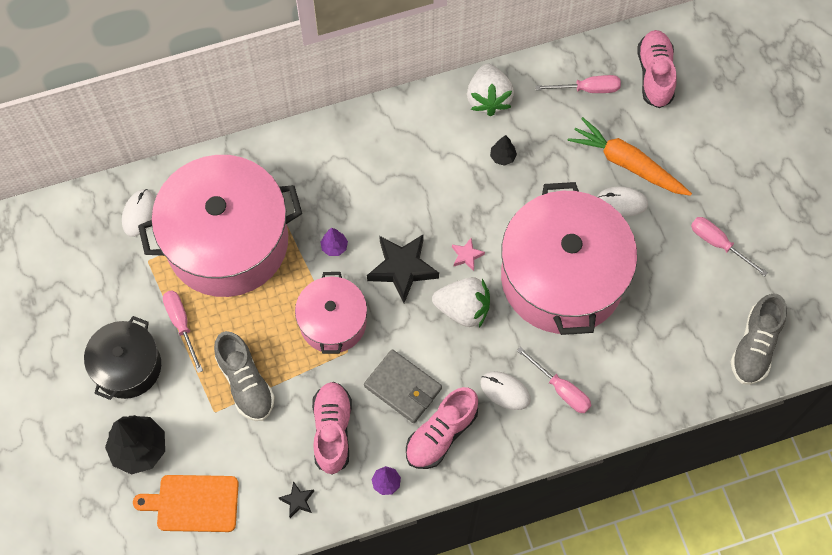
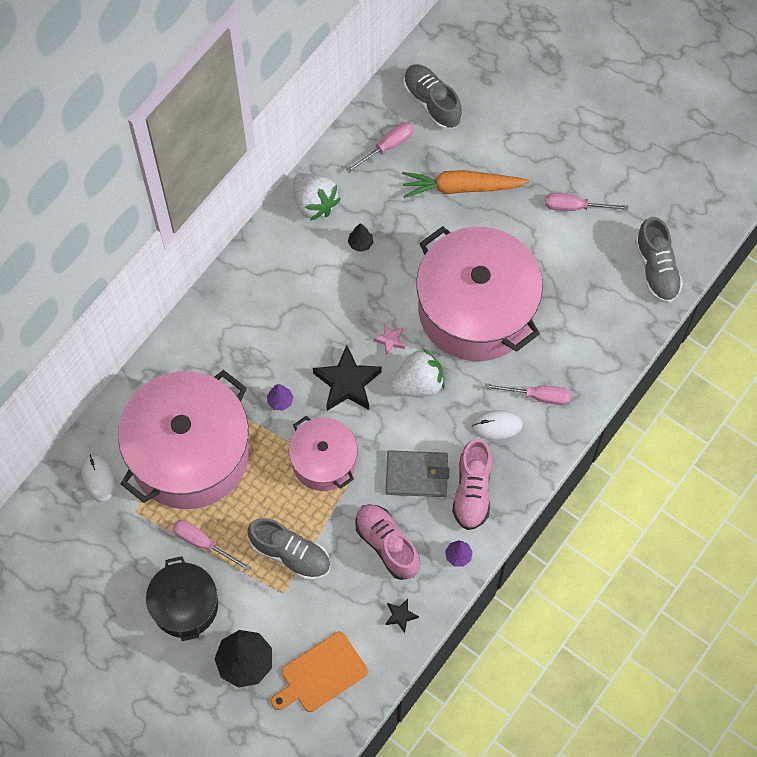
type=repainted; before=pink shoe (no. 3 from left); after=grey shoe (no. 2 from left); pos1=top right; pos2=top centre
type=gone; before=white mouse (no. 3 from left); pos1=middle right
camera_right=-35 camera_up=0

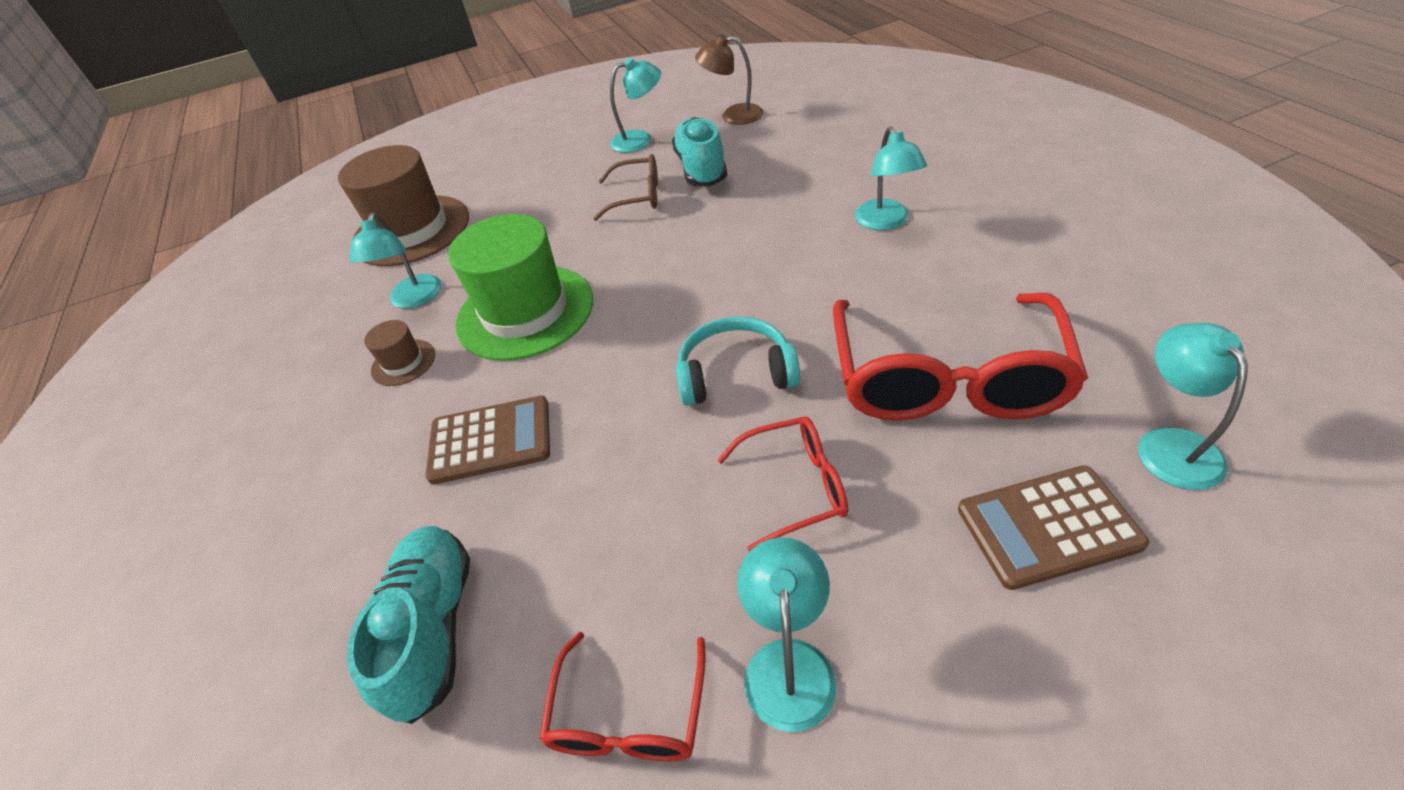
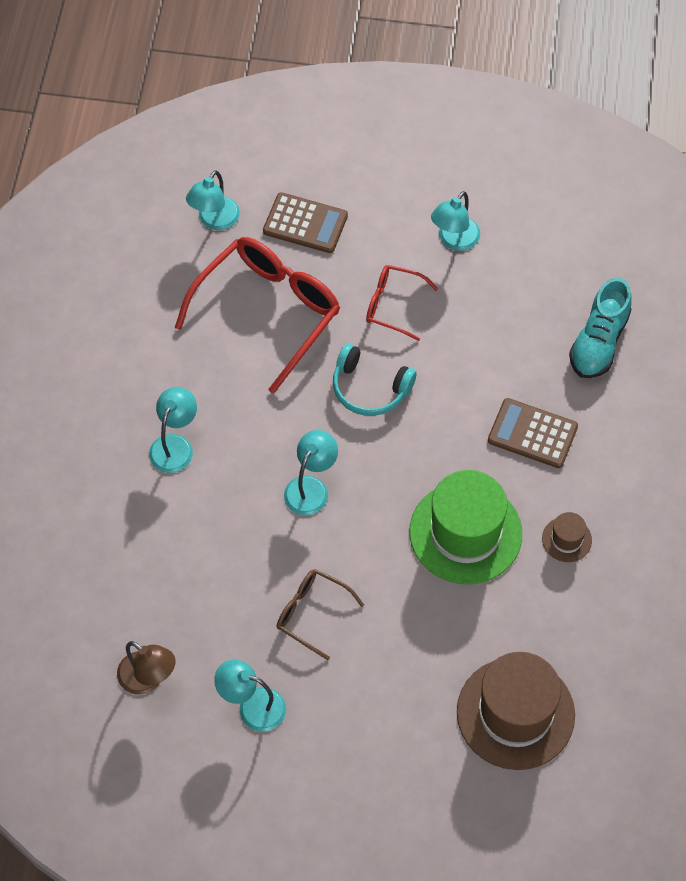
type=shifted; before=turquoise lamp (no. 1 from left in the first image); after=turquoise lamp (no. 4 from left); pos1=top left; pos2=centre
type=gone; before=red glasses (no. 1 from left); pos1=bottom centre
type=gone; before=turquoise shoe (no. 2 from left); pos1=top centre
camera_right=-155 camera_up=15

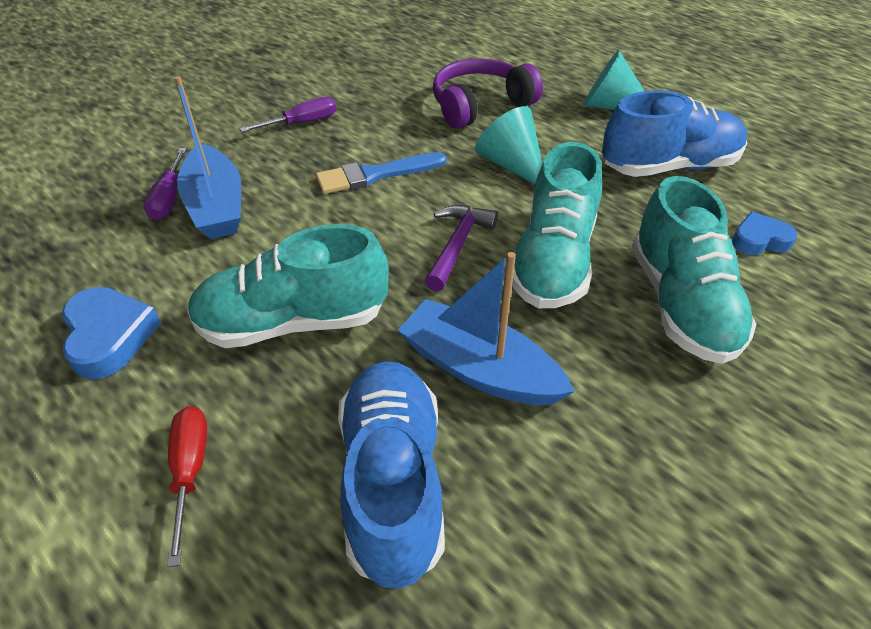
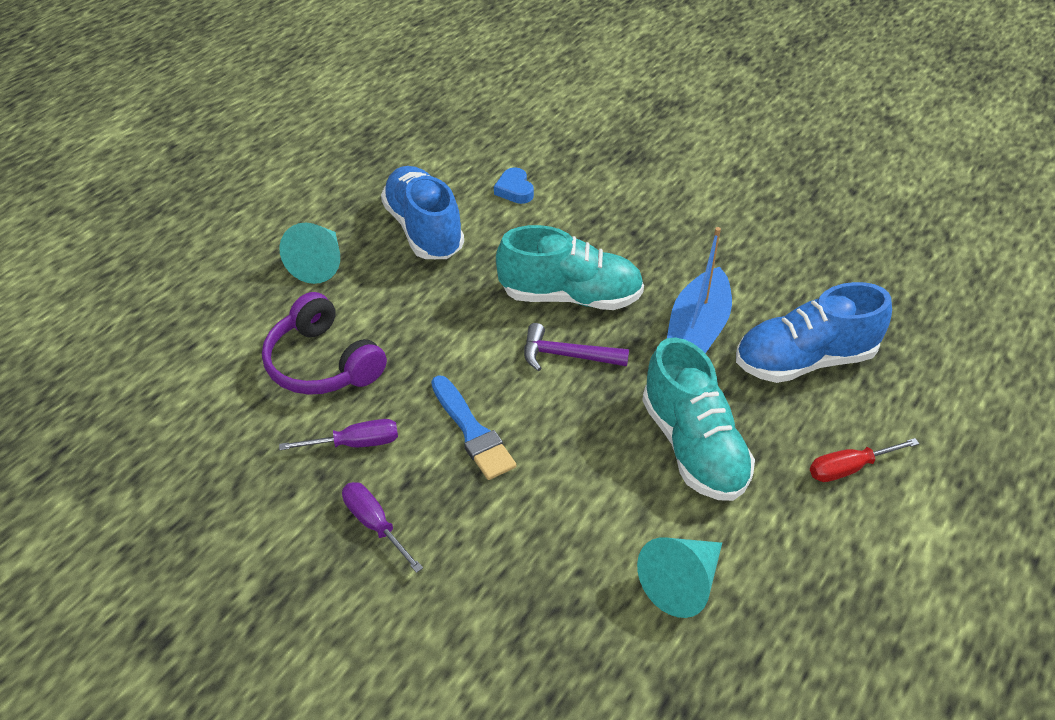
type=shifted; before=purple screwdriver (no. 1 from left); pos1=top left; pos2=middle left
type=shifted; before=turquoise cone (no. 1 from left in the first image); after=turquoise cone (no. 2 from left); pos1=top centre; pos2=bottom centre
type=gone; before=blue heart (no. 1 from left); pos1=middle left
type=gone; before=blue boat (no. 1 from left); pos1=top left
type=gone; before=turquoise shoe (no. 3 from left); pos1=middle right
camera_right=-100 camera_up=0

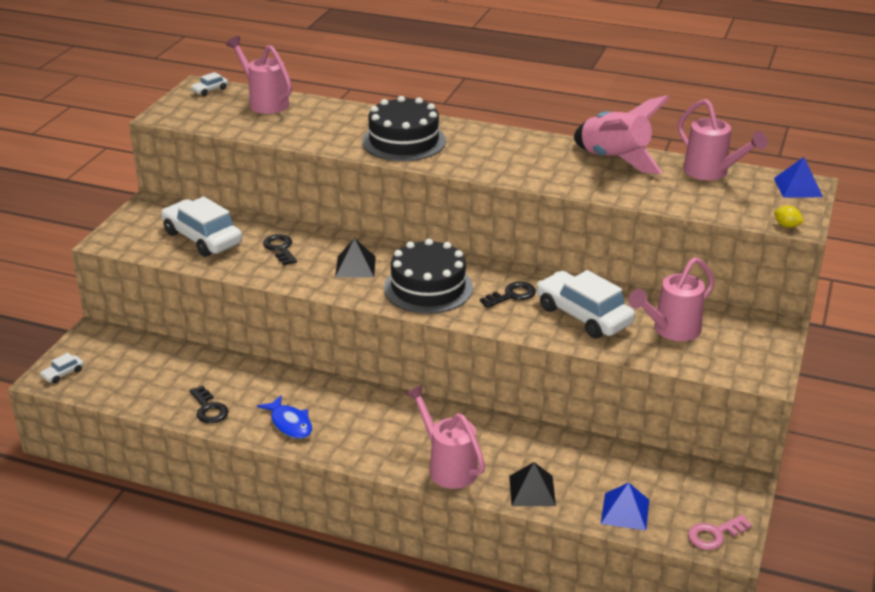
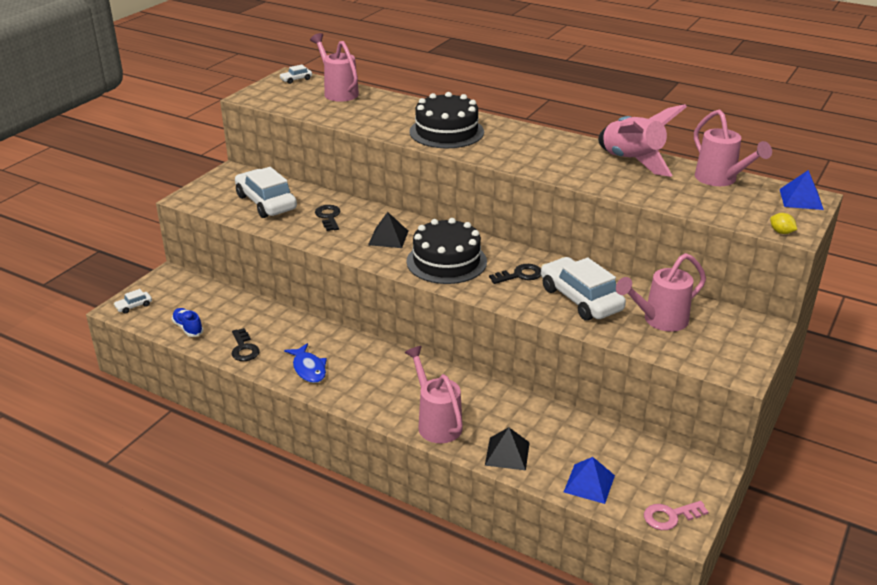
type=new; after=blue shoe; pos2=middle left
camera_right=10 camera_up=0

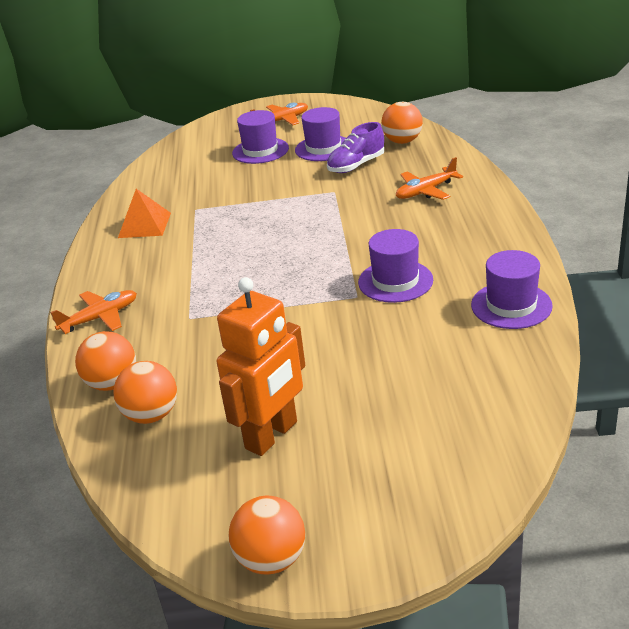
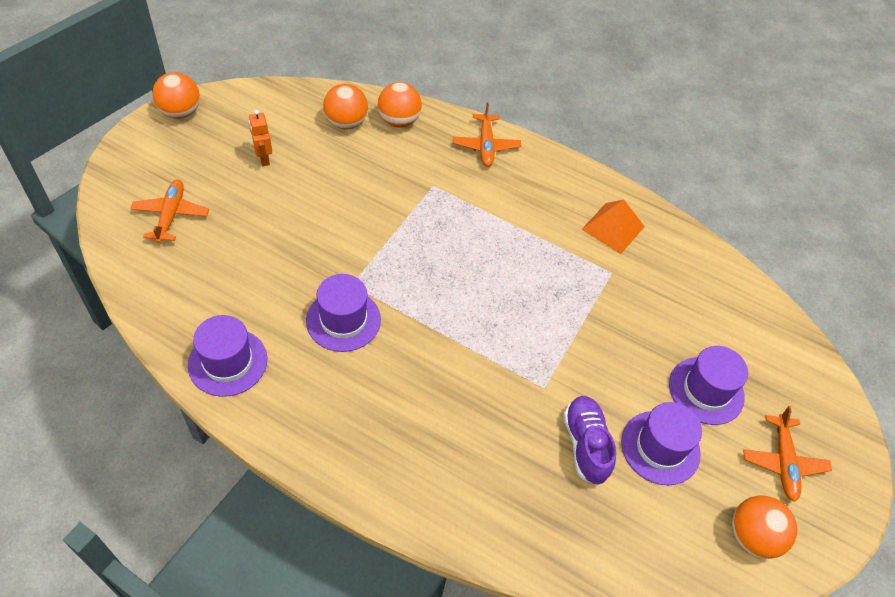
type=shifted; before=orange plane (no. 3 from left in the first image); after=orange plane (no. 1 from left); pos1=top right; pos2=middle left
type=scaled; before=orange robot; pos1=centre; pos2=top left; scale=0.48
type=shifted; before=orange ball (no. 4 from left); pos1=top centre; pos2=bottom right
camera_right=115 camera_up=20

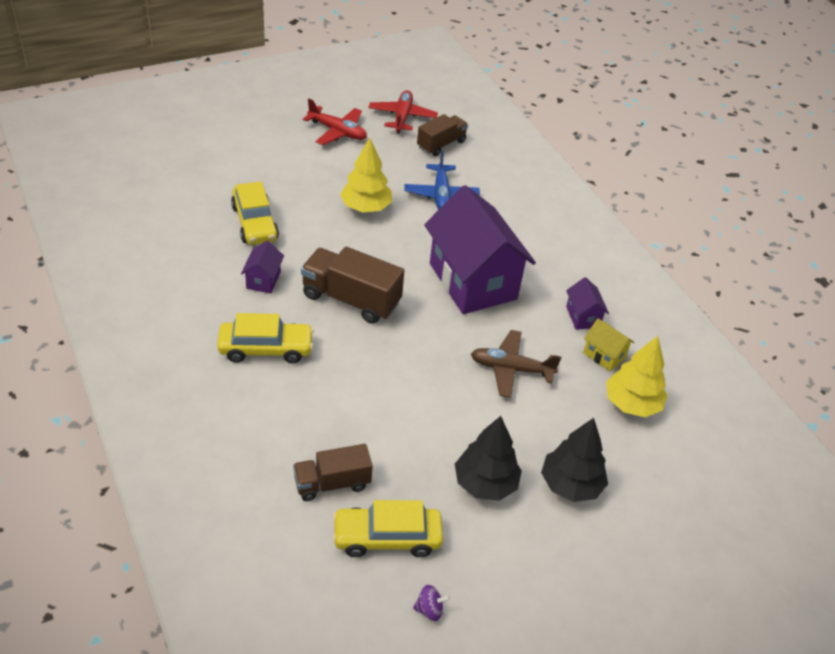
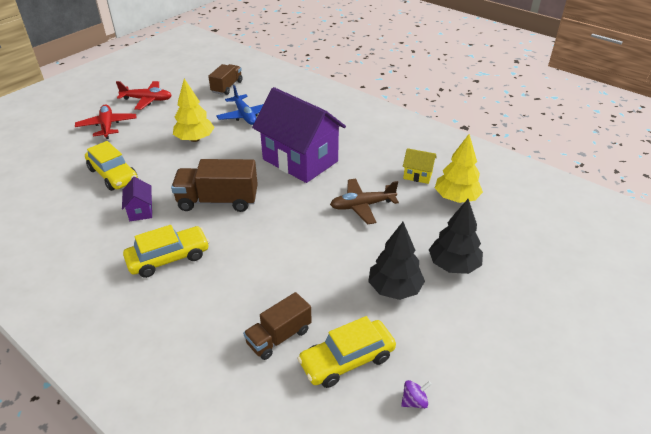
type=shifted; before=red plane (no. 2 from left in the first image); after=red plane (no. 1 from left); pos1=top centre; pos2=top left
type=gone; before=purple house (no. 3 from left); pos1=middle right
camera_right=-20 camera_up=-5

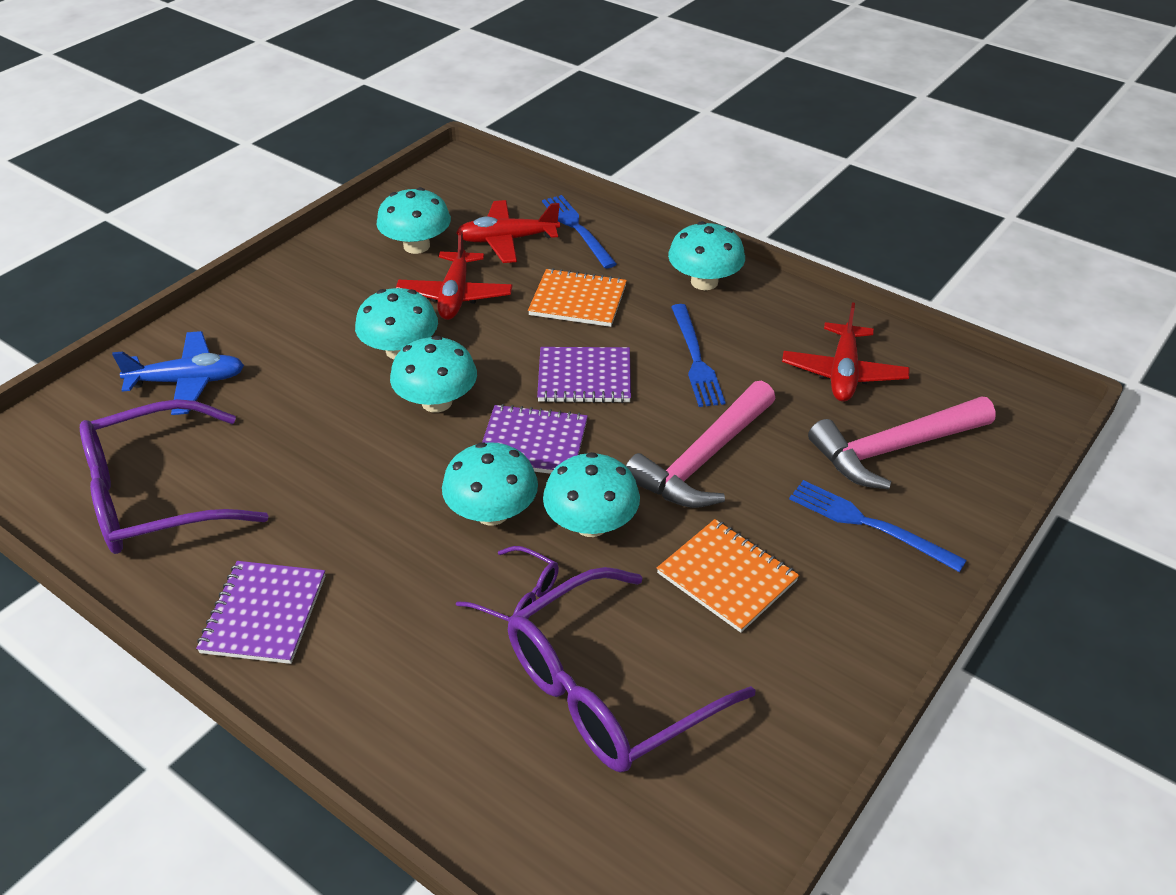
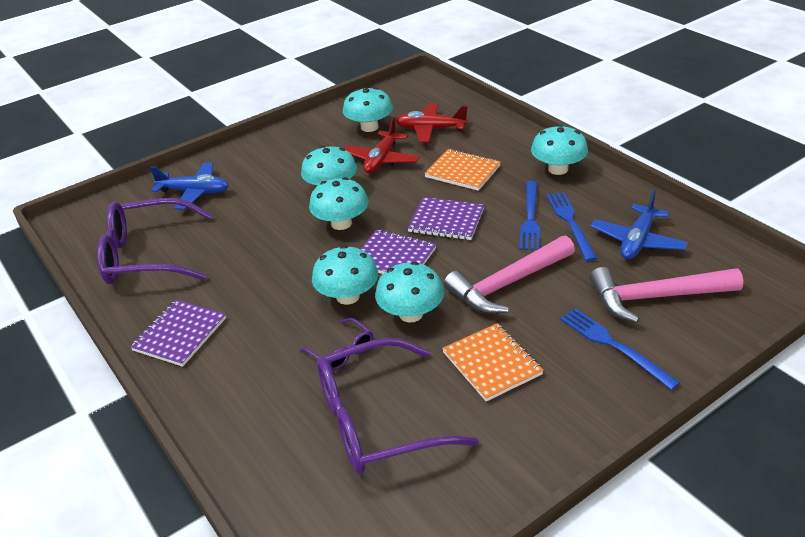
type=shifted; before=blue fork (no. 1 from left in the first image); after=blue fork (no. 2 from left); pos1=top centre; pos2=middle right
type=repainted; before=red plane (no. 3 from left); after=blue plane (no. 2 from left); pos1=middle right; pos2=middle right
camera_right=20 camera_up=-5

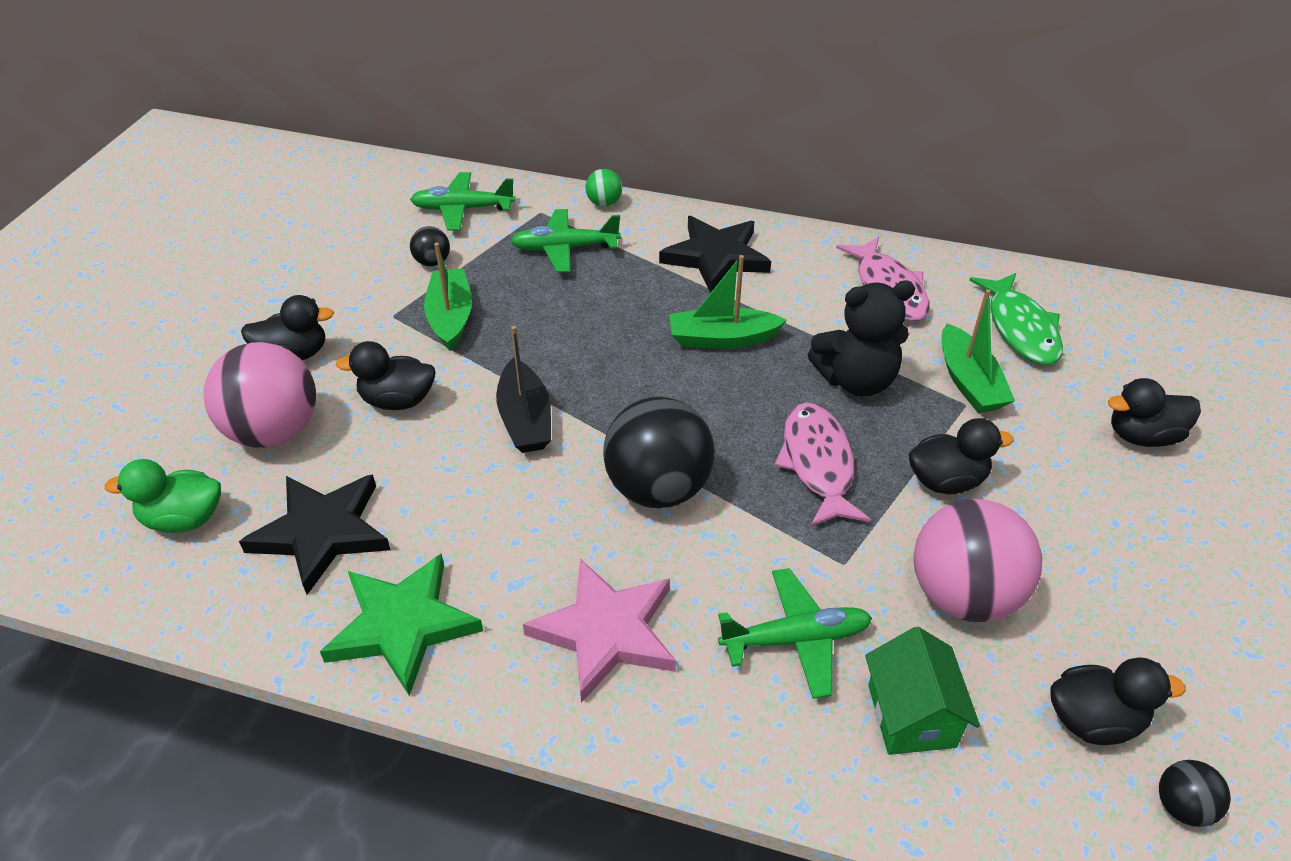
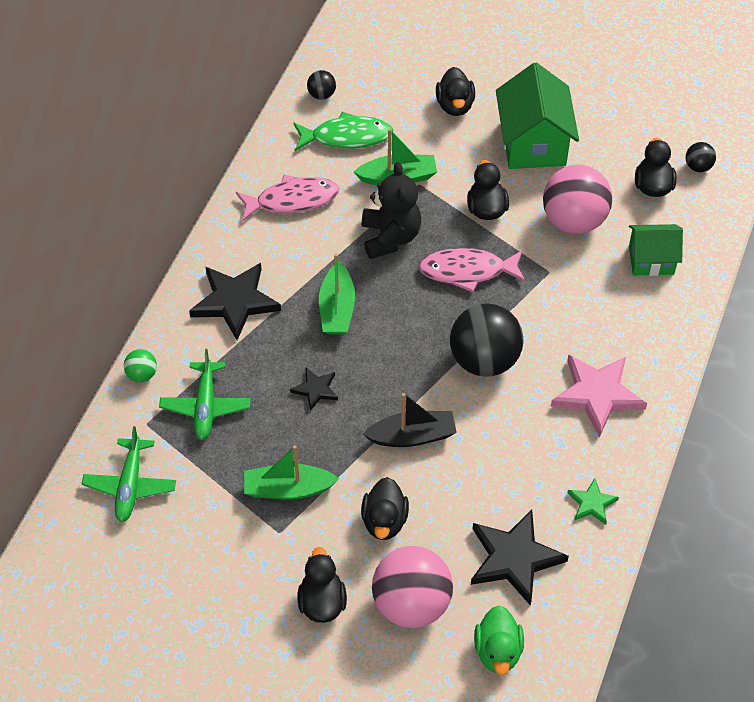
type=new; after=black star (no. 2 from left); pos2=centre
type=shifted; before=black ball (no. 1 from left); pos1=top left; pos2=top centre
type=new; after=green house (no. 1 from left); pos2=top right
type=scaled; before=green star; pos1=bottom left; pos2=bottom right; scale=0.52
type=gone; before=green plane (no. 3 from left); pos1=bottom centre
camera_right=-85 camera_up=10

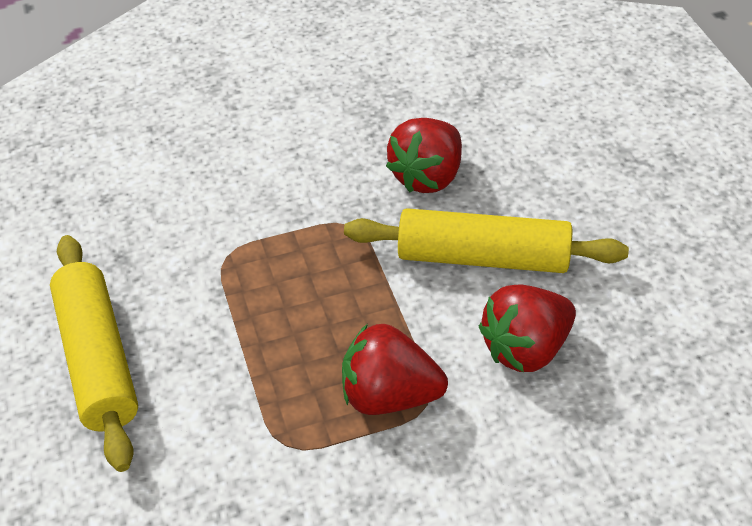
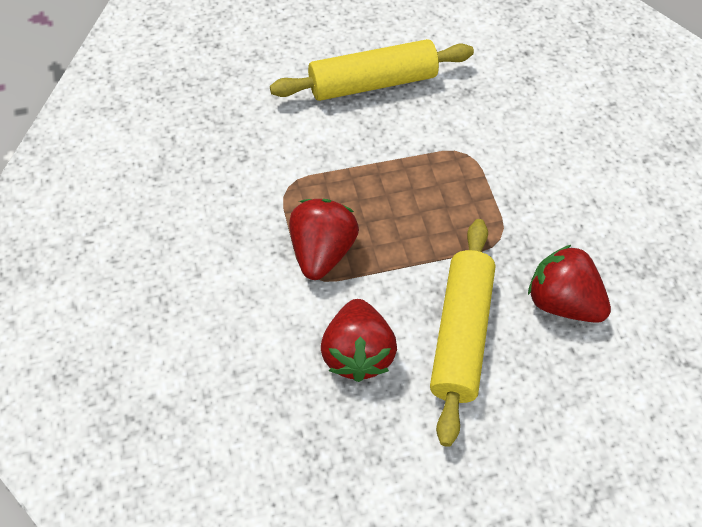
type=rotated; before=red strawberry (no. 3 from left in the first image); pos1=middle right; pos2=centre; turn=-150
camera_right=90 camera_up=10

